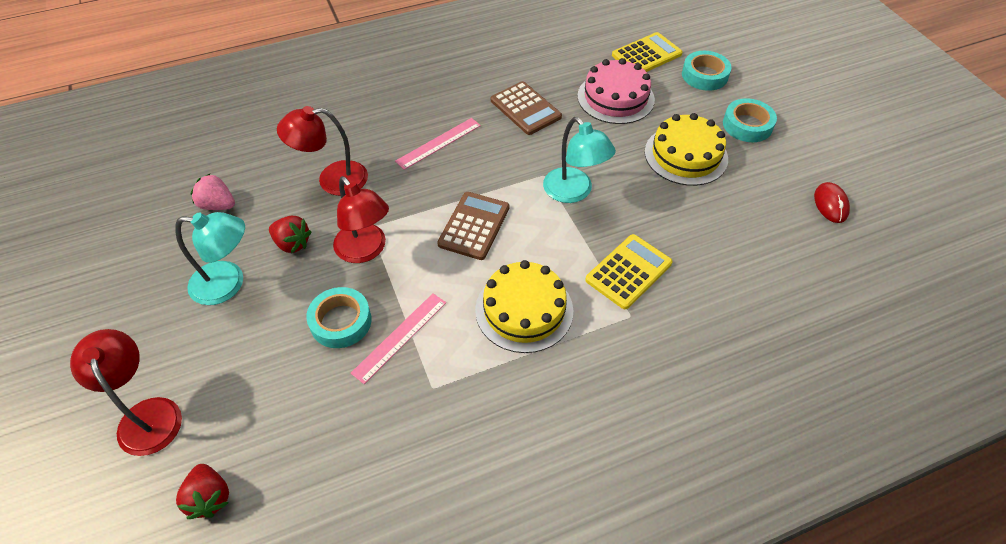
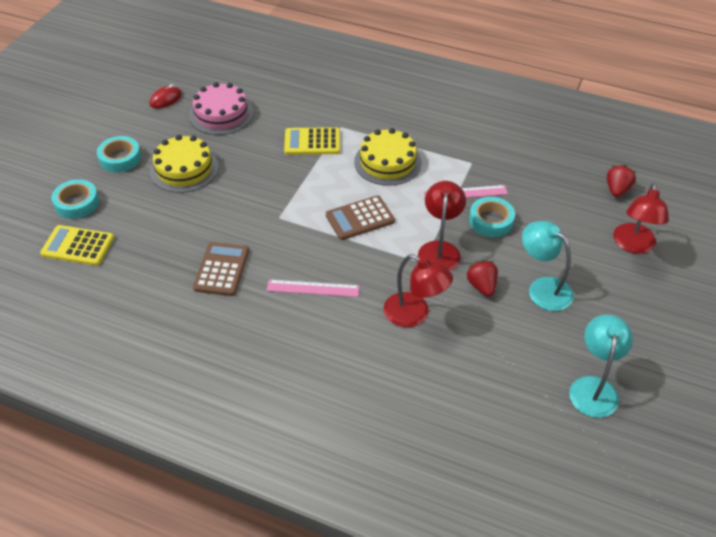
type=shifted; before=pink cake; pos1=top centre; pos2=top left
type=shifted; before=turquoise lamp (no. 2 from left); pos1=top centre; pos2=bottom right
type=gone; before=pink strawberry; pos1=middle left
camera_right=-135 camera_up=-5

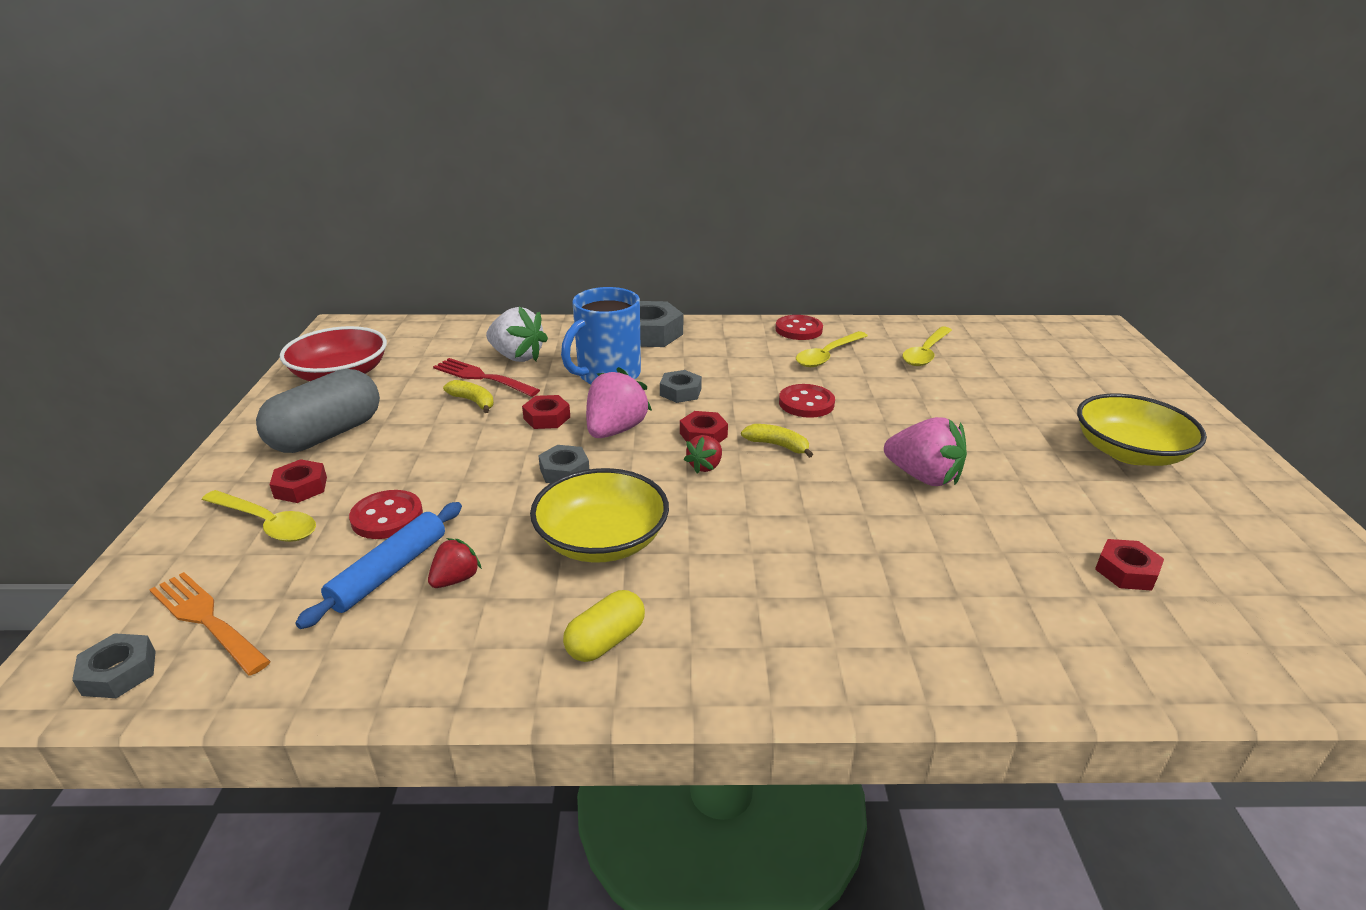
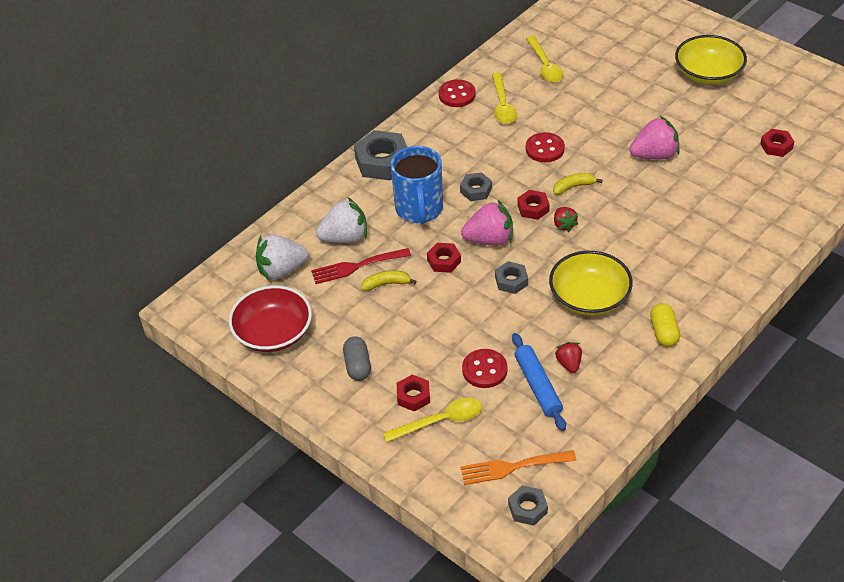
type=new; after=white strawberry (no. 1 from left); pos2=centre
type=scaled; before=grey capsule; pos1=middle left; pos2=centre; scale=0.55
type=rotated; before=pink strawberry (no. 1 from left); pos1=centre; pos2=centre; turn=105
camera_right=-45 camera_up=15

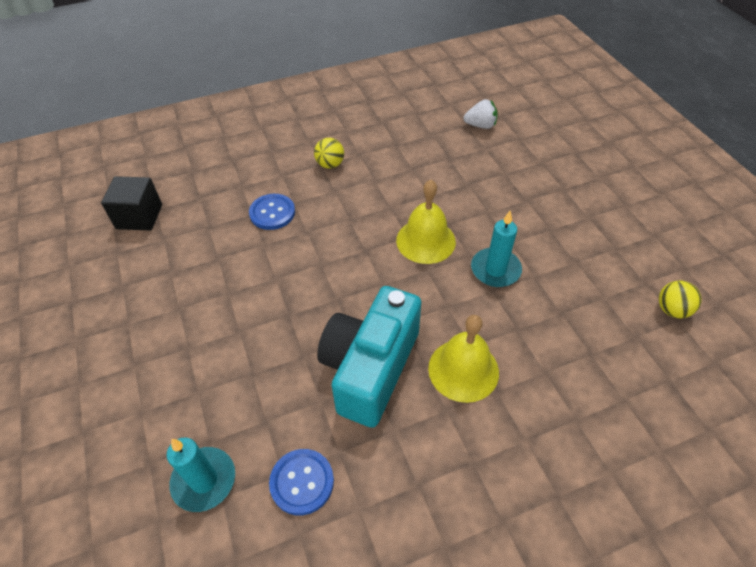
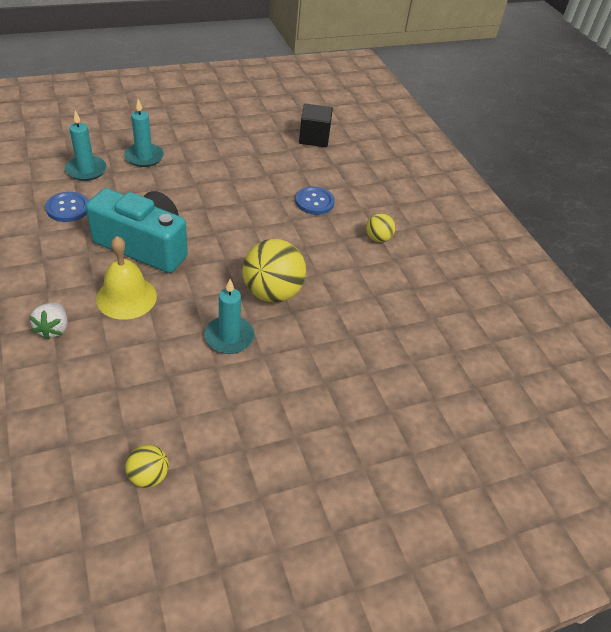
type=shifted; before=white strawberry; pos1=top centre; pos2=middle left
type=new; after=turquoise candle (no. 2 from left); pos2=top left
type=swapped; before=yellow bell (no. 1 from left); after=yellow ball (no. 2 from left); pos1=centre; pos2=centre
camera_right=85 camera_up=-5

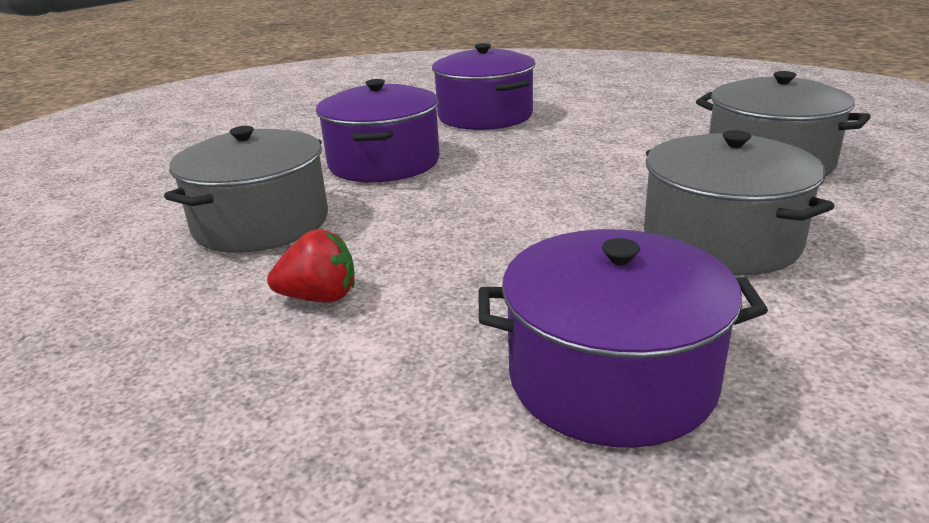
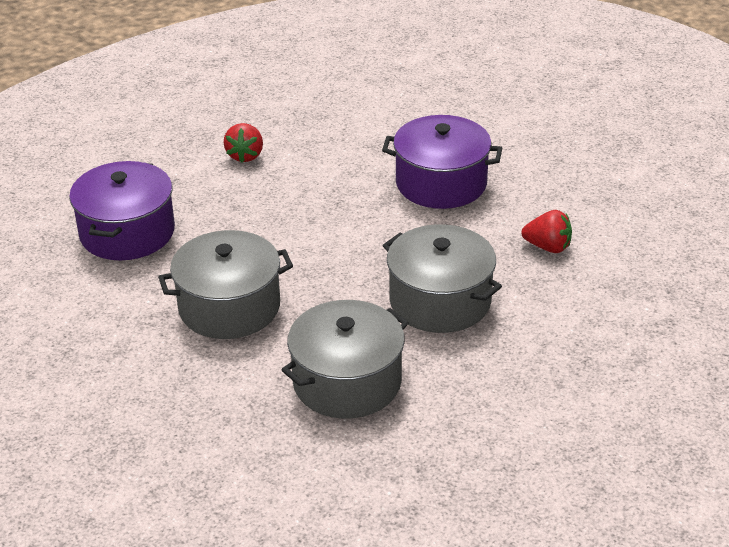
type=shifted; before=grey pot (no. 1 from left in the first image); after=grey pot (no. 3 from left); pos1=middle left; pos2=centre
type=swapped; before=purple pot (no. 2 from left); after=red strawberry (no. 2 from left); pos1=top centre; pos2=middle right
camera_right=100 camera_up=10

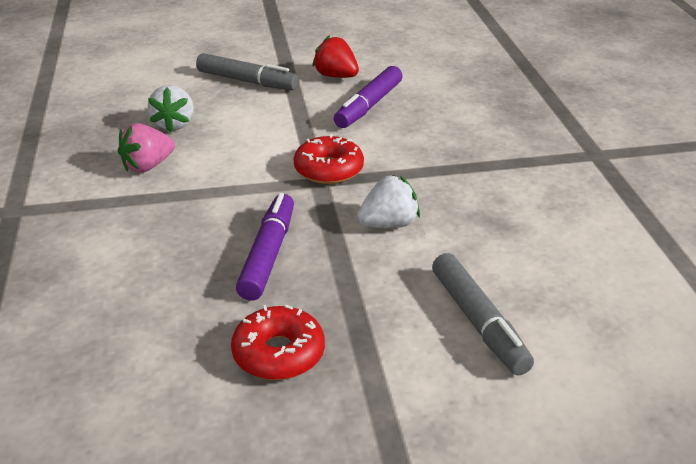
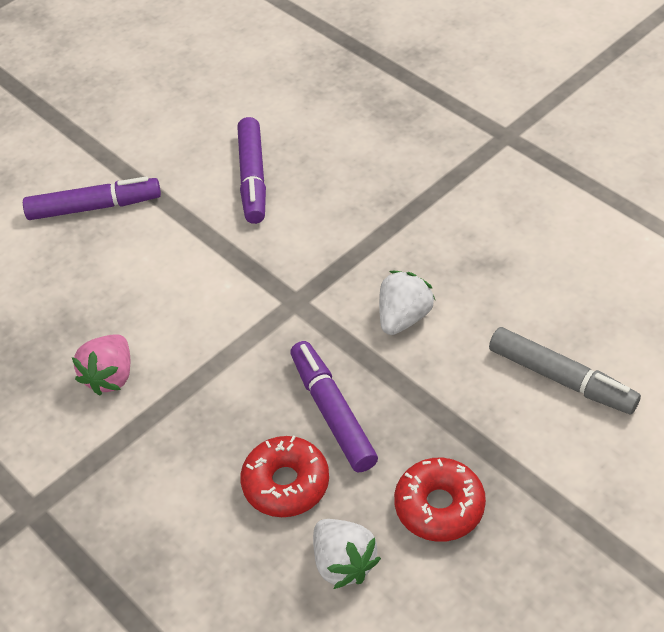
type=repainted; before=grey marker (no. 1 from left); after=purple marker (no. 1 from left); pos1=top centre; pos2=top left
type=shifted; before=red donut (no. 2 from left in the first image); after=red donut (no. 1 from left); pos1=centre; pos2=bottom centre
type=shifted; before=white strawberry (no. 1 from left); pos1=top left; pos2=bottom centre
type=gone; before=red strawberry; pos1=top centre
camera_right=-30 camera_up=15

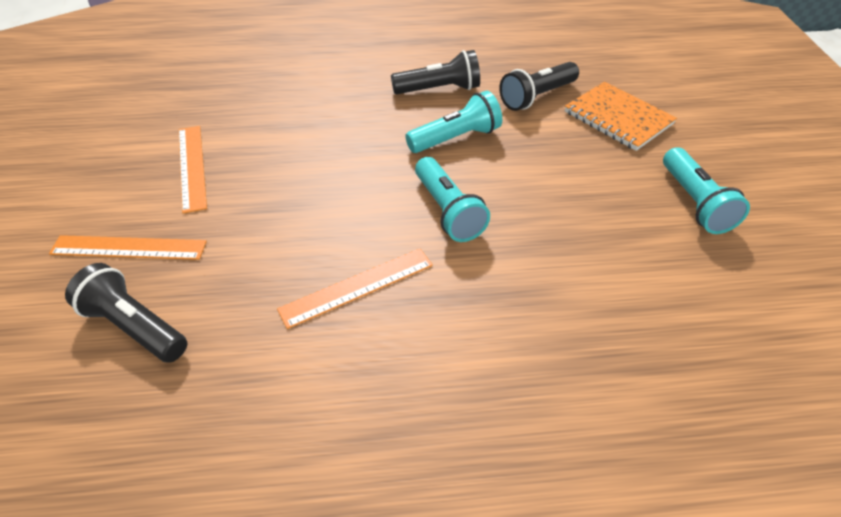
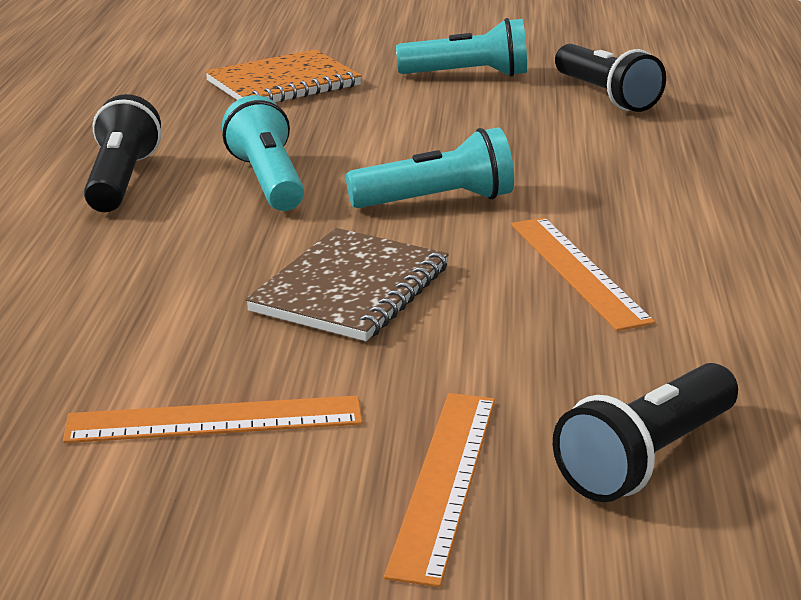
type=new; after=brown notebook; pos2=centre
type=shifted; before=black flashlight (no. 3 from left in the first image); after=black flashlight (no. 2 from left); pos1=top centre; pos2=top right
camera_right=-80 camera_up=-20

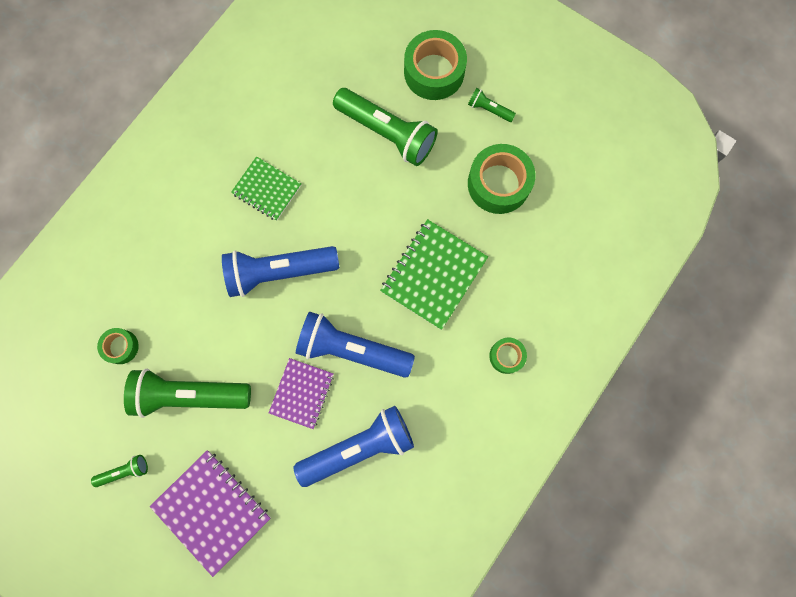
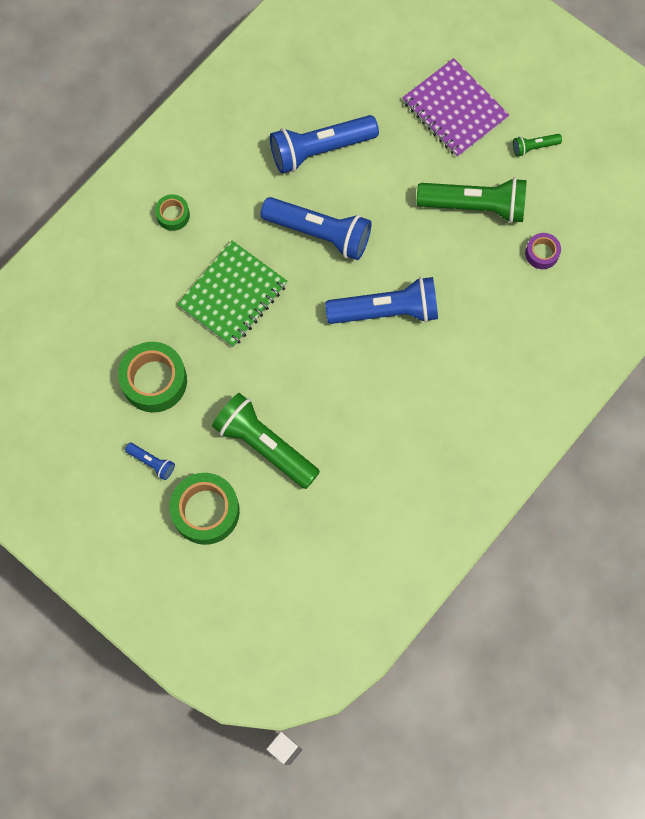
type=repainted; before=green flashlight (no. 4 from left); after=blue flashlight (no. 1 from left); pos1=top centre; pos2=middle left
type=repainted; before=green tape (no. 1 from left); after=purple tape; pos1=middle left; pos2=top right
type=gone; before=green notebook (no. 1 from left); pos1=top centre
type=gone; before=purple notebook (no. 2 from left); pos1=centre
camera_right=-175 camera_up=-5

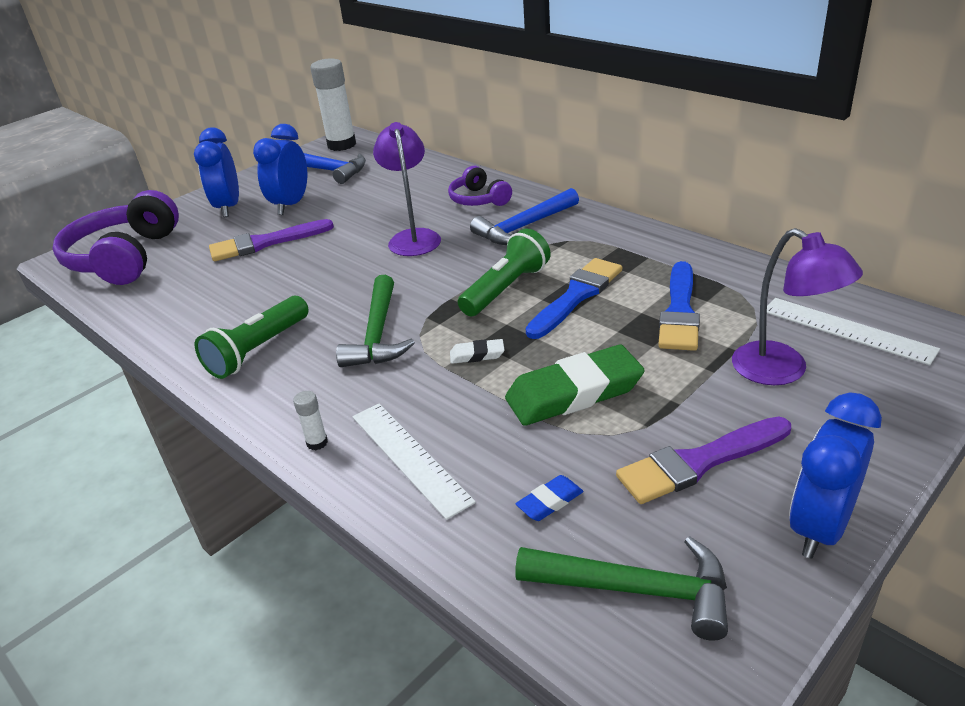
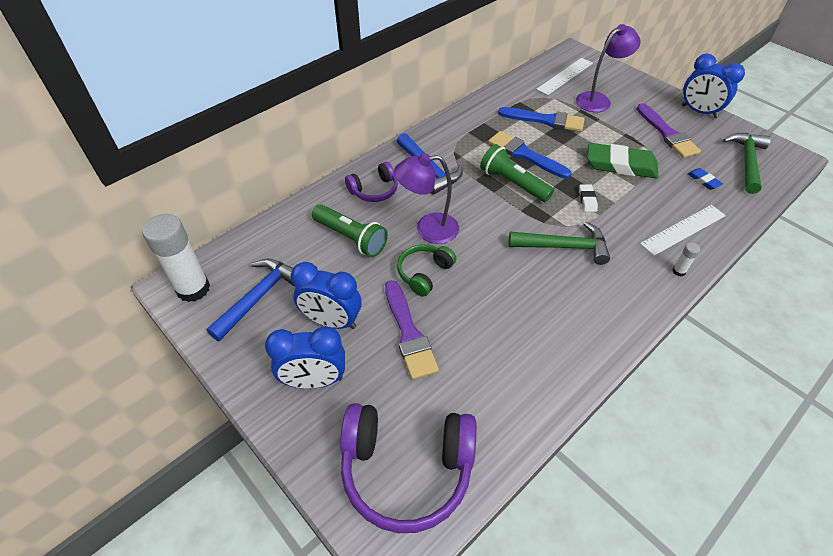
type=shifted; before=green flashlight (no. 1 from left); pos1=middle left; pos2=centre
type=new; after=green headphones; pos2=centre
type=rotated; before=green eraser; pos1=centre; pos2=top right; turn=-60
camera_right=-90 camera_up=15

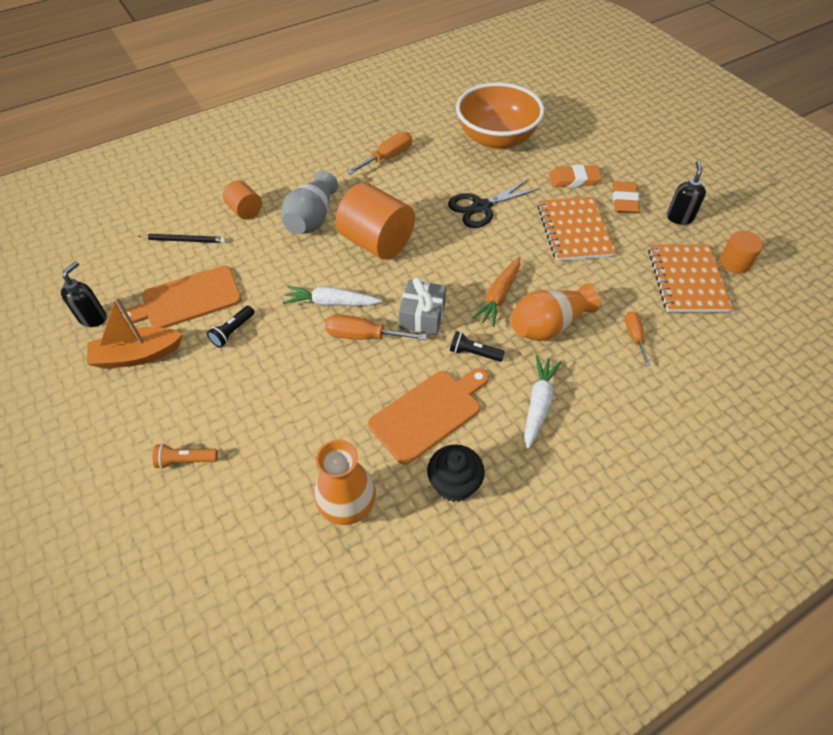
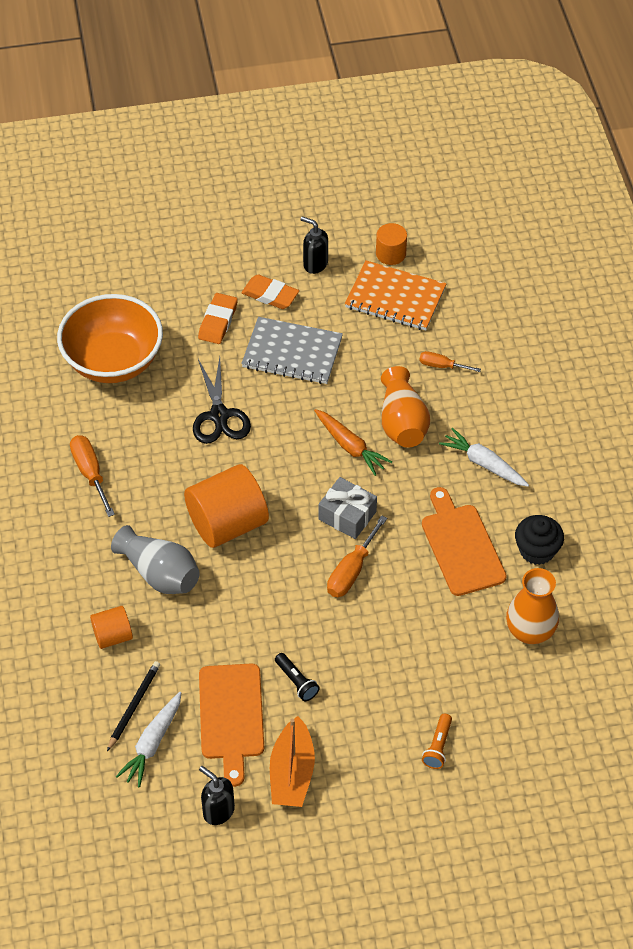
type=shifted; before=white carrot (no. 1 from left); pos1=centre; pos2=bottom left
type=repainted; before=orange notebook (no. 1 from left); after=grey notebook; pos1=top right; pos2=centre
type=gone; before=black flashlight (no. 2 from left); pos1=centre
camera_right=-70 camera_up=0

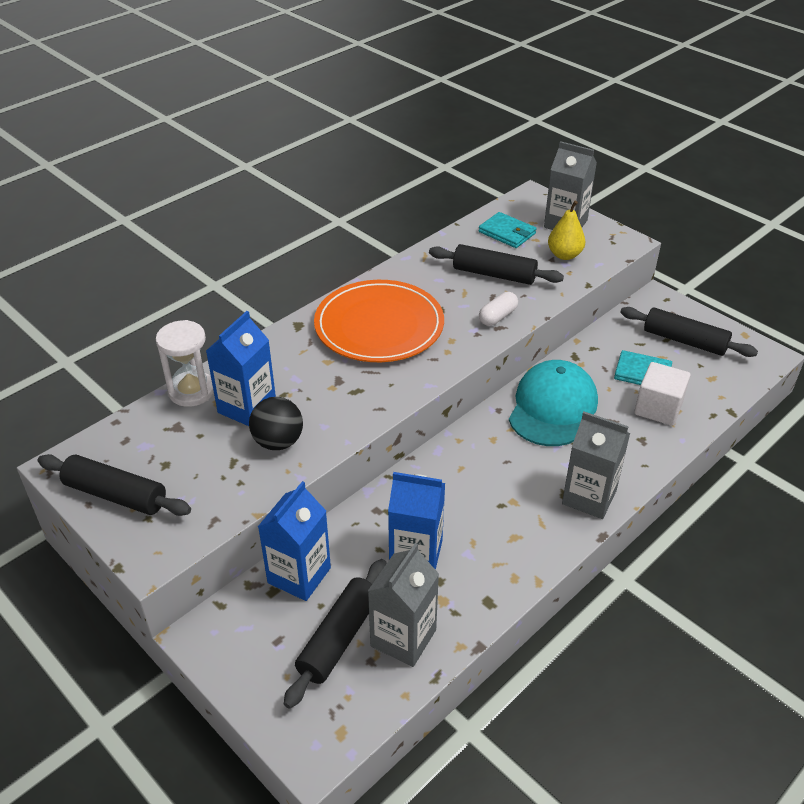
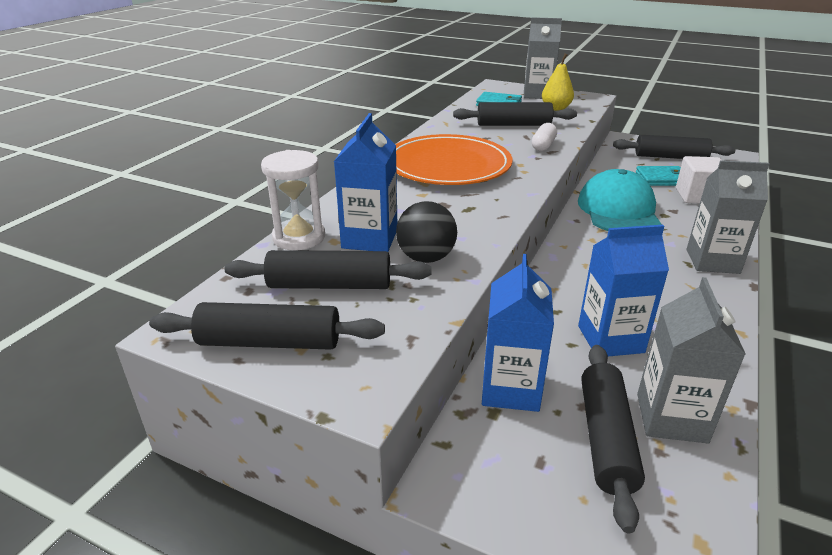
type=new; after=black rolling pin (no. 2 from left); pos2=centre
camera_right=-20 camera_up=-10

